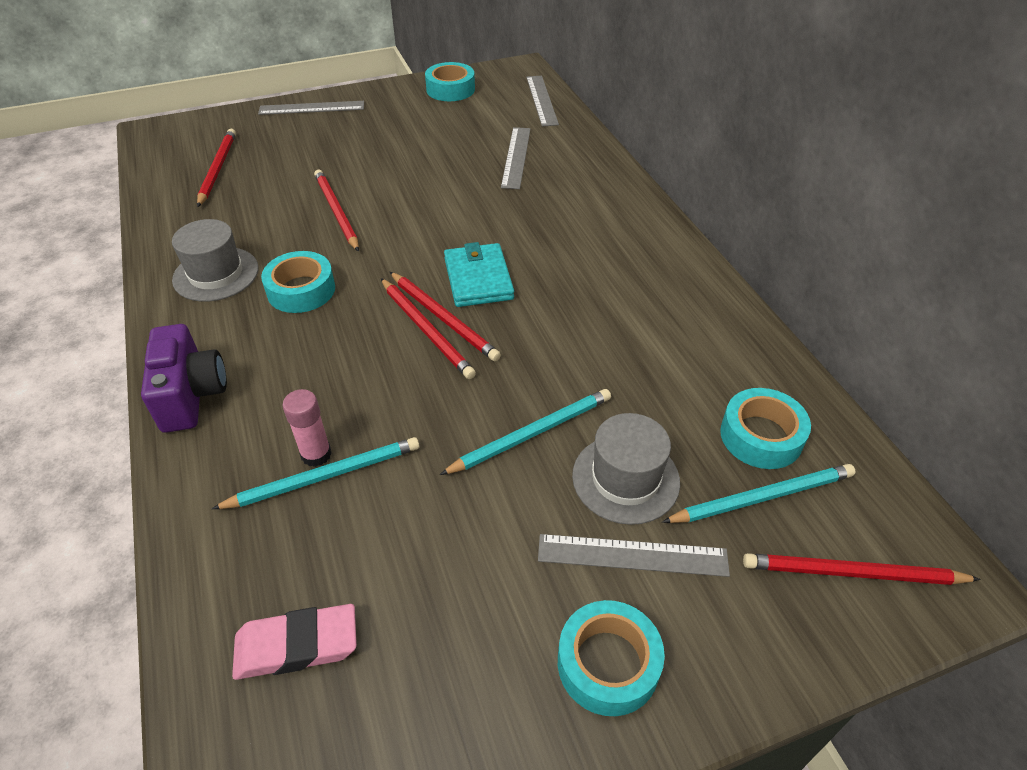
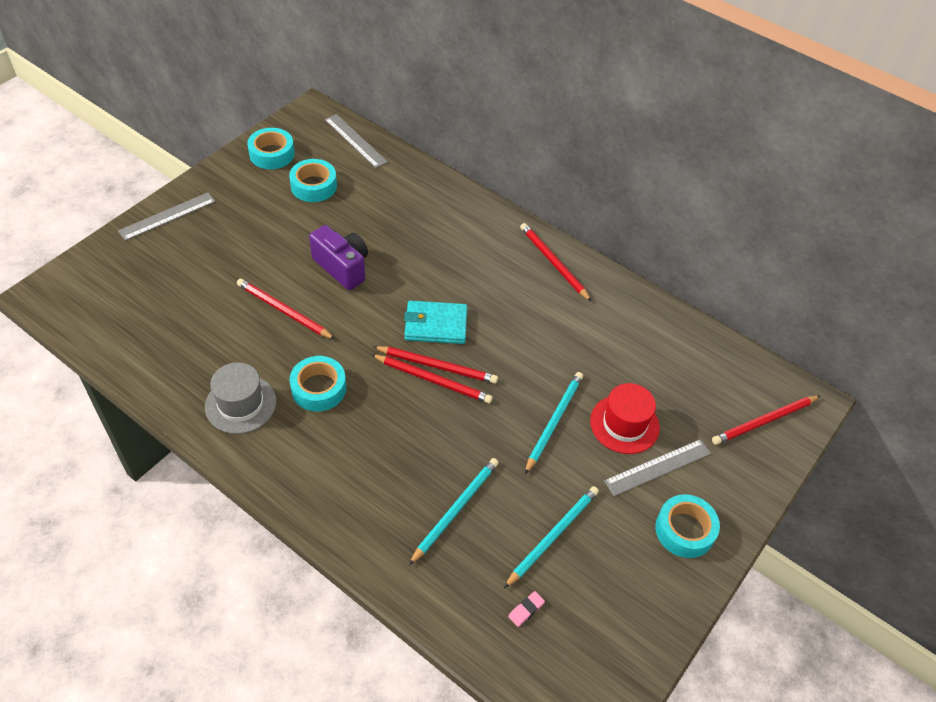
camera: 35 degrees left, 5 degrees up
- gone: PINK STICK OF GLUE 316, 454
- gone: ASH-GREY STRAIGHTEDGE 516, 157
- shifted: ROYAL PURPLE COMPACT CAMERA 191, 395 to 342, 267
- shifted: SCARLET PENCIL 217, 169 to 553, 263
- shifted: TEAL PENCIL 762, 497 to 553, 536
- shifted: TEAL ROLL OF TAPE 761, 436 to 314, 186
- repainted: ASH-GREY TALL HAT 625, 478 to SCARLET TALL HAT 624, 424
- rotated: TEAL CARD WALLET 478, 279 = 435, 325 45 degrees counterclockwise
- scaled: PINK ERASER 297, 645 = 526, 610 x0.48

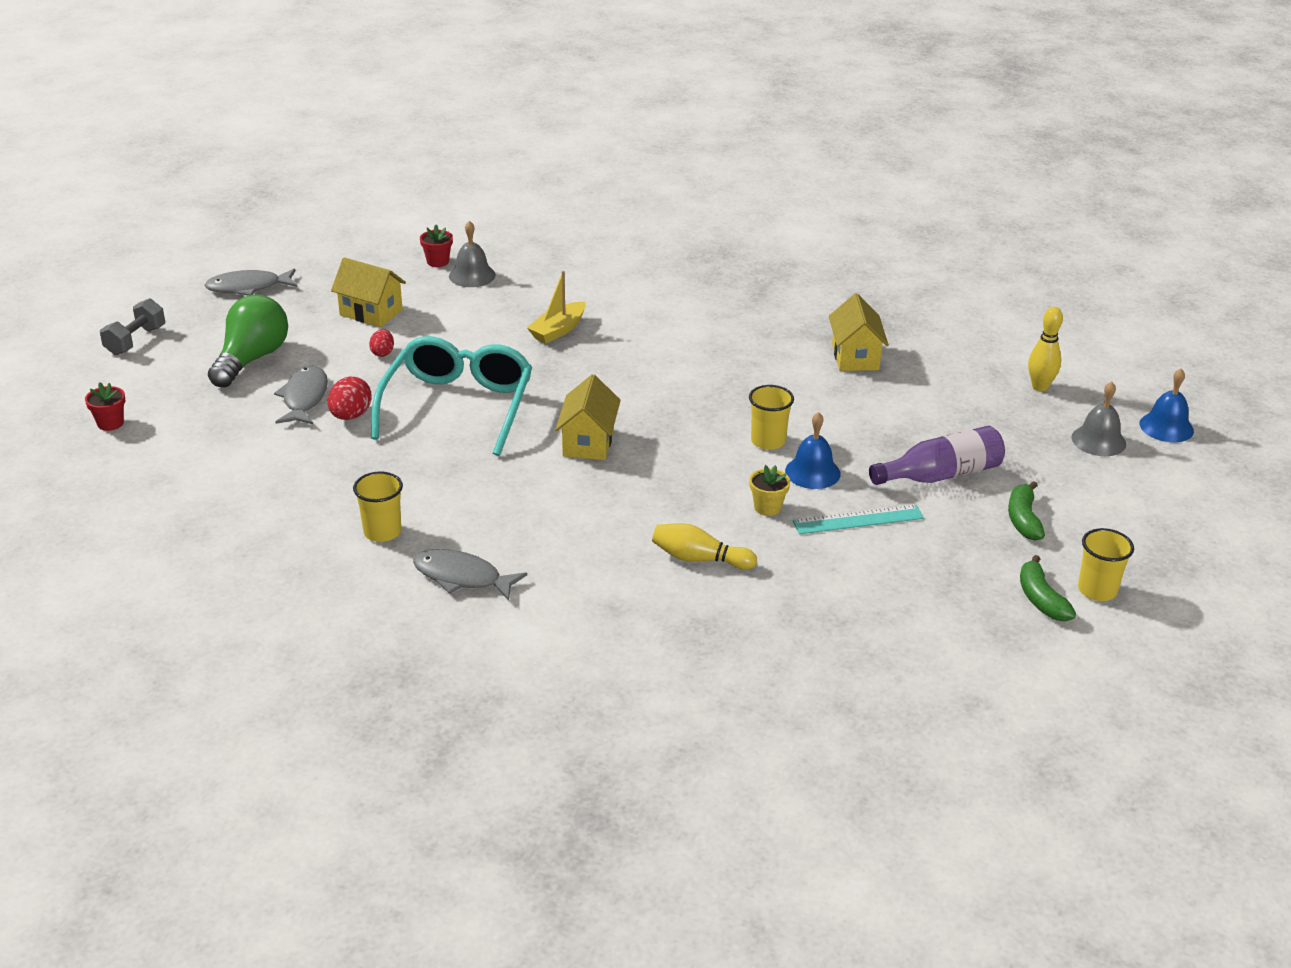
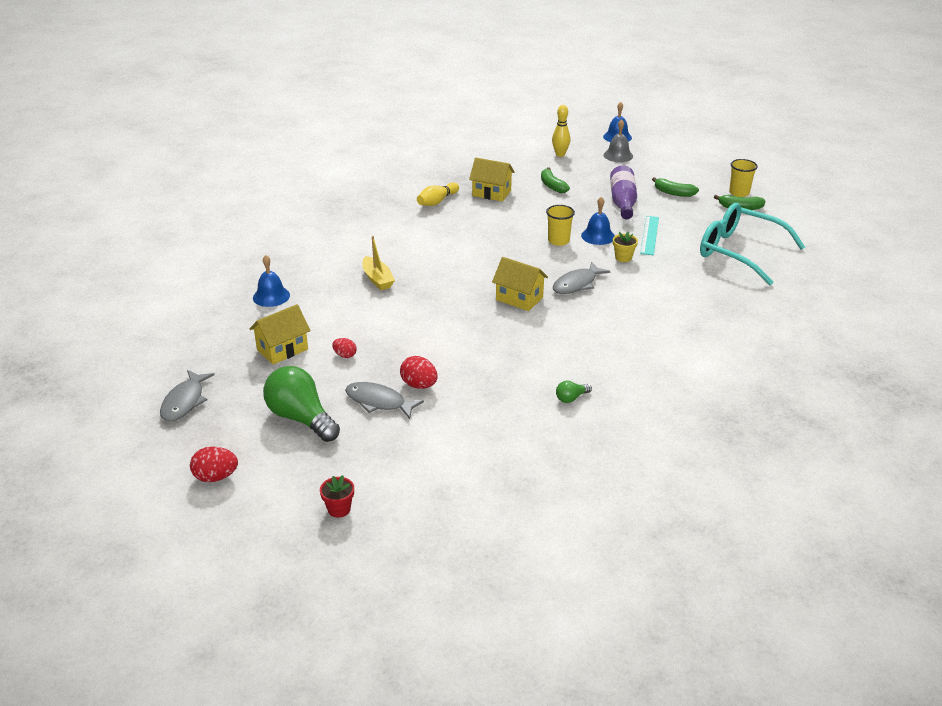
camera: 65 degrees left, 0 degrees up
- gone: SCARLET PLANT POT 437, 262
- new: EMERALD BANANA 552, 186
- shifted: TEAL SPECTACLES 458, 406 to 739, 252
- shifted: ASH-GREY FISH FIGURE 462, 577 to 577, 284
- shifted: YELLOW SKITTLE 699, 559 to 437, 201
- swapped: ASH-GREY DUMBBELL 135, 341 to SCARLET EGG SHAPE 216, 477
- swapped: YELLOW BEAKER 382, 532 to EMERALD LIGHTBULB 571, 398
- repainted: ASH-GREY SCHOOL BELL 472, 275 to COBALT SCHOOL BELL 271, 296

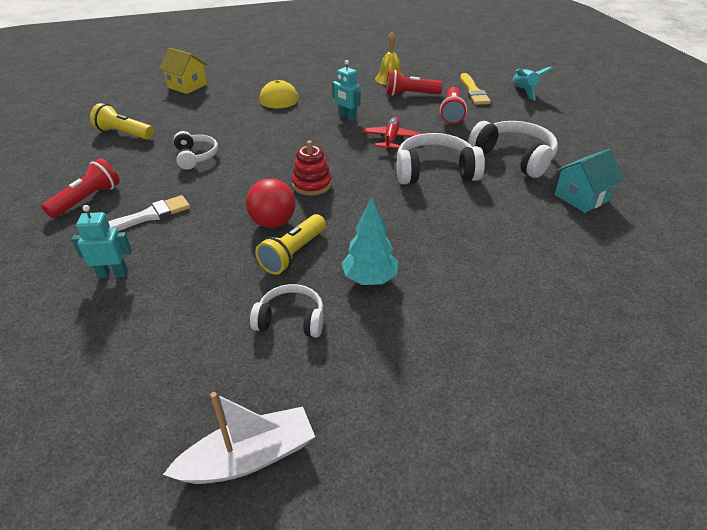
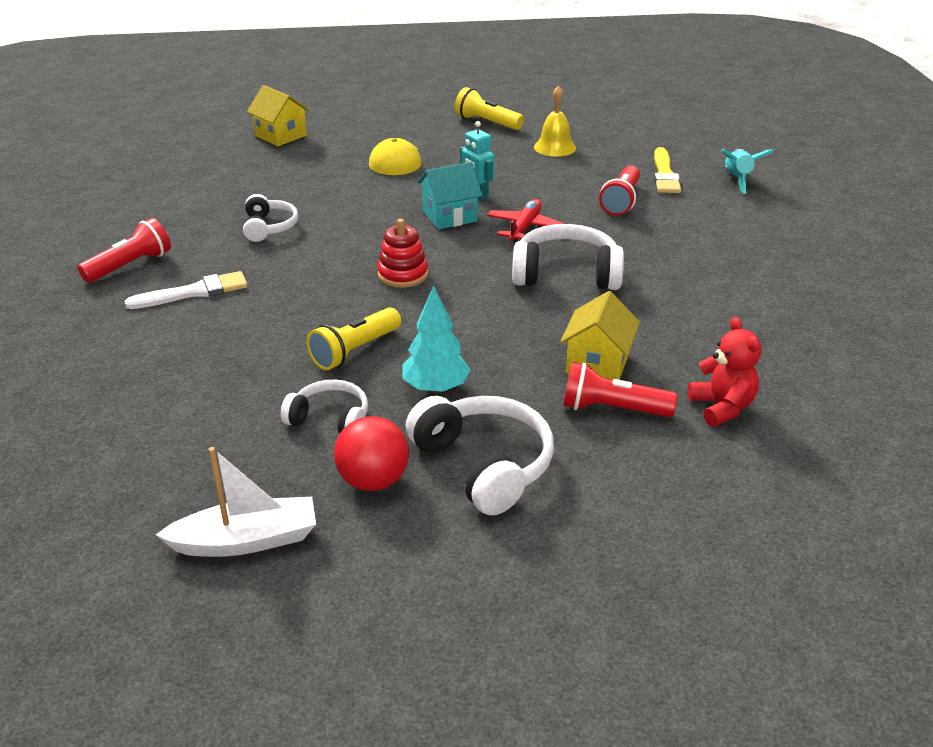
camera: 10 degrees right, 5 degrees down
- gone: TEAL ROBOT FIGURE 113, 274
- new: YELLOW COTTAGE 597, 363
- new: SCARLET TEDDY BEAR 722, 407
- shifted: YELLOW POCKET TORCH 124, 133 to 487, 122
- shifted: SCARLET PLAY BALL 273, 222 to 373, 481
- shifted: SCARLET POCKET TORCH 410, 94 to 612, 409
- shifted: PURE WHITE HEADSET 514, 157 to 484, 465
- shifted: TEAL COTTAGE 581, 197 to 449, 216

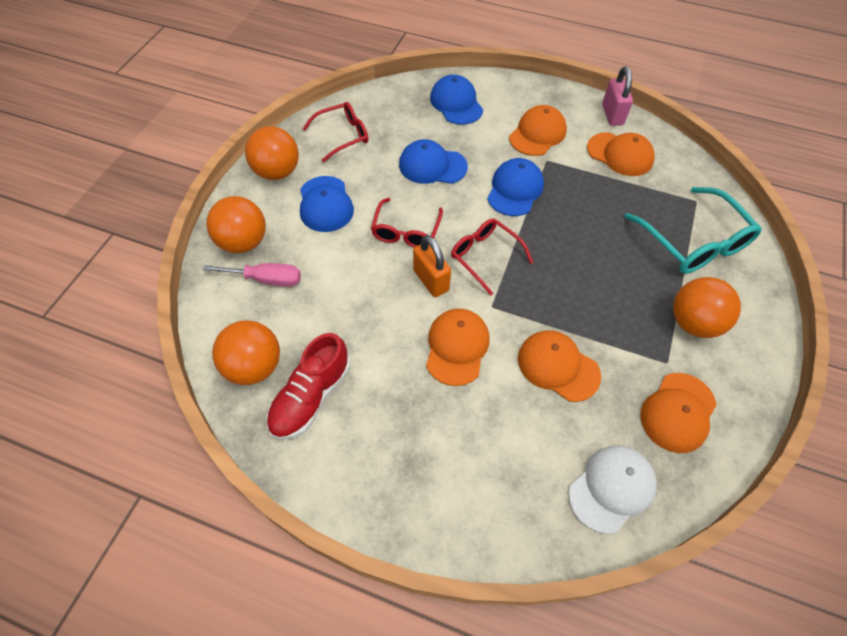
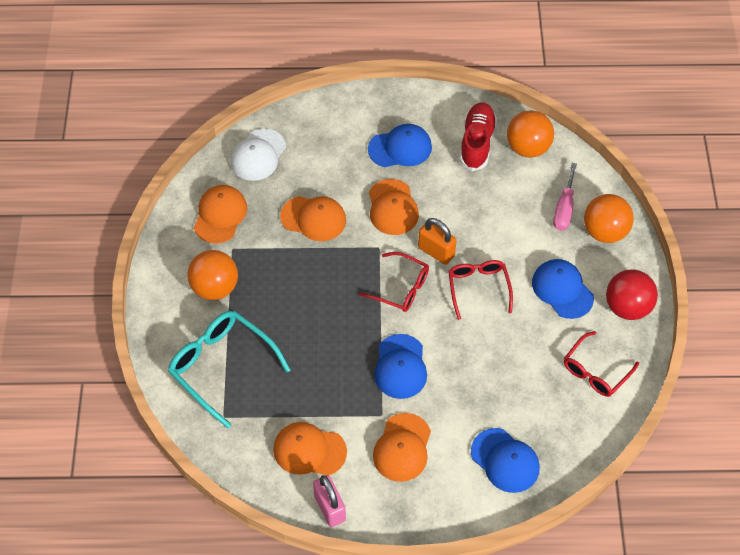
camera: 160 degrees right, 0 degrees up
- shifted: COBALT BASEBALL CAP 432, 166 to 400, 148
- repainted: ORANGE PLAY BALL 277, 172 to SCARLET PLAY BALL 627, 307
- rotated: PINK FLAT SCREWDRIVER 266, 279 = 564, 208 60 degrees counterclockwise

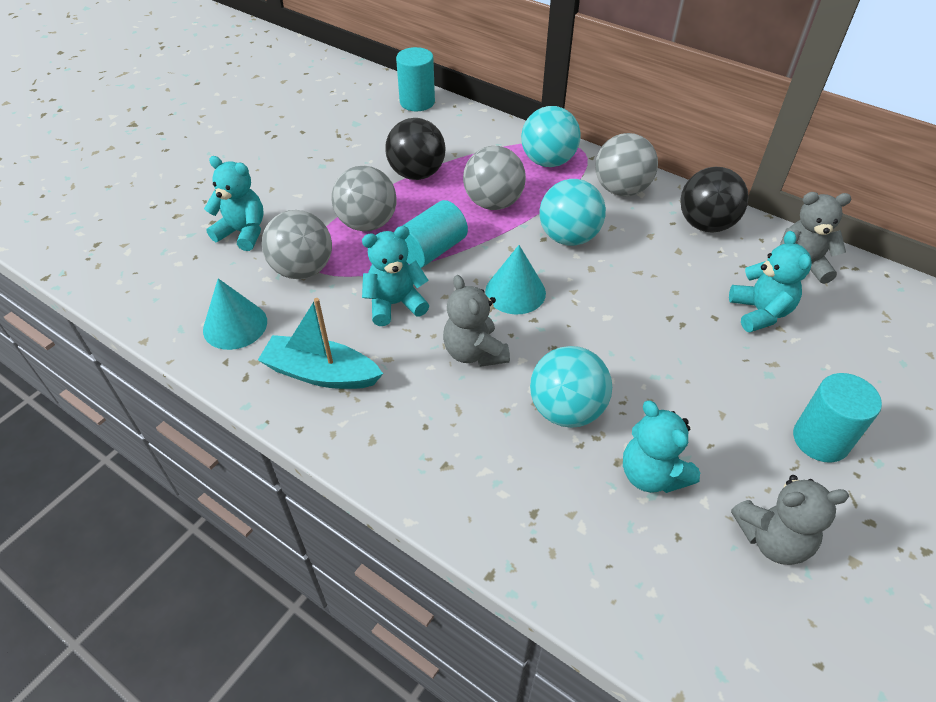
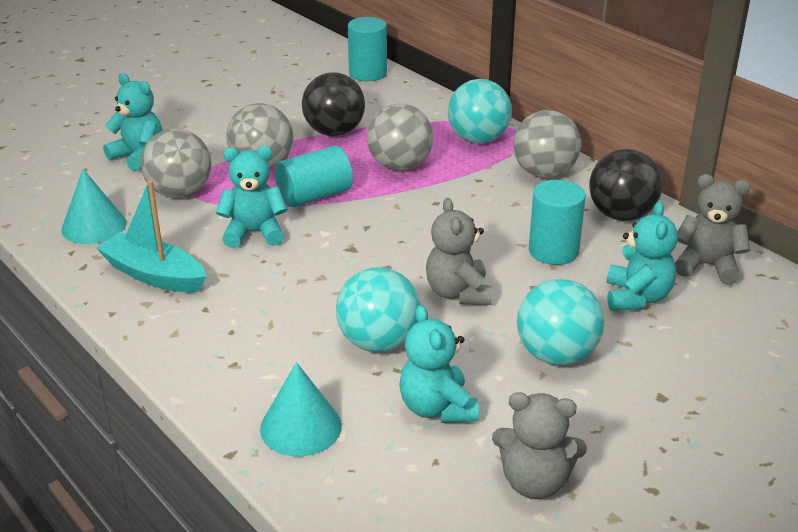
camera: 15 degrees right, 15 degrees down
- shifted: ASH-GREY TEDDY BEAR 474, 352 to 458, 293
- shifted: TEAL CONE SHAPE 515, 292 to 301, 427
- shifted: TEAL PLAY BALL 568, 237 to 556, 355
- shifted: TEAL CYLINDER 820, 439 to 553, 251

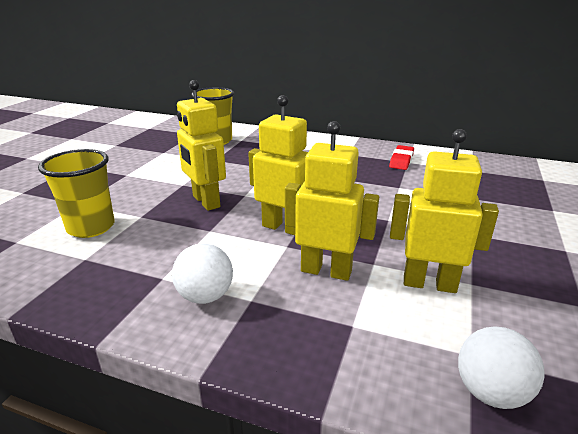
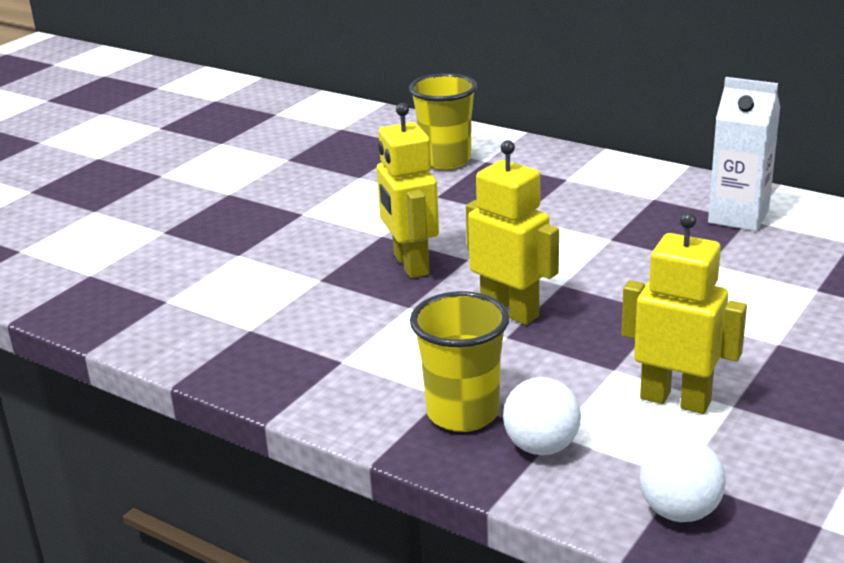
camera: 15 degrees right, 0 degrees up
- gone: YELLOW ROBOT FIGURE 326, 271
- shifted: YELLOW BEAKER 91, 227 to 463, 413
- shifted: PURE WHITE PLAY BALL 205, 296 to 541, 447
- swapped: SCARLET ERASER 401, 160 to PURE WHITE MILK CARTON 738, 216

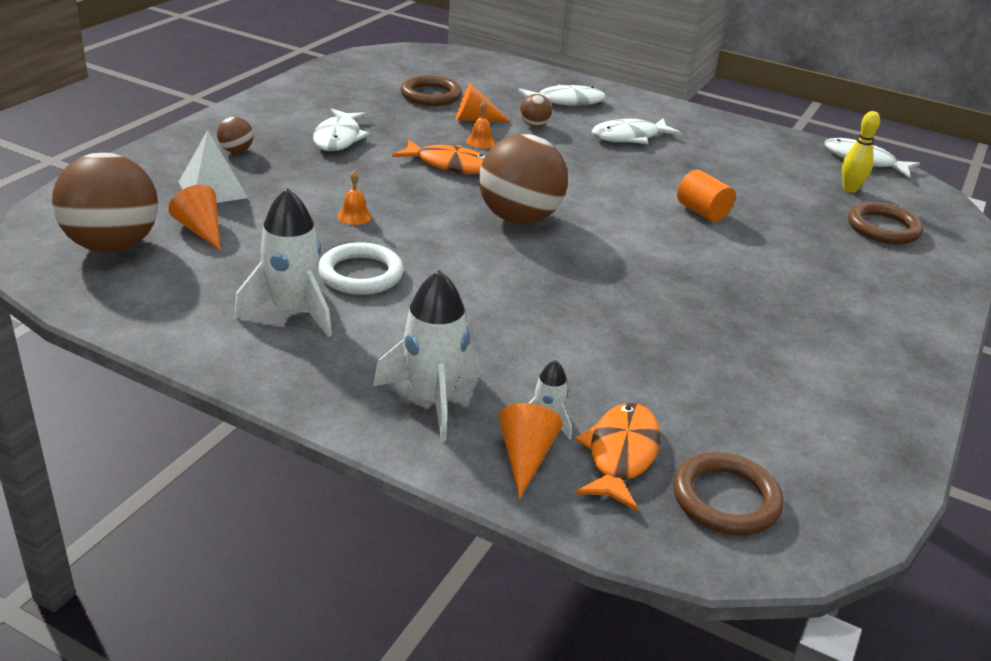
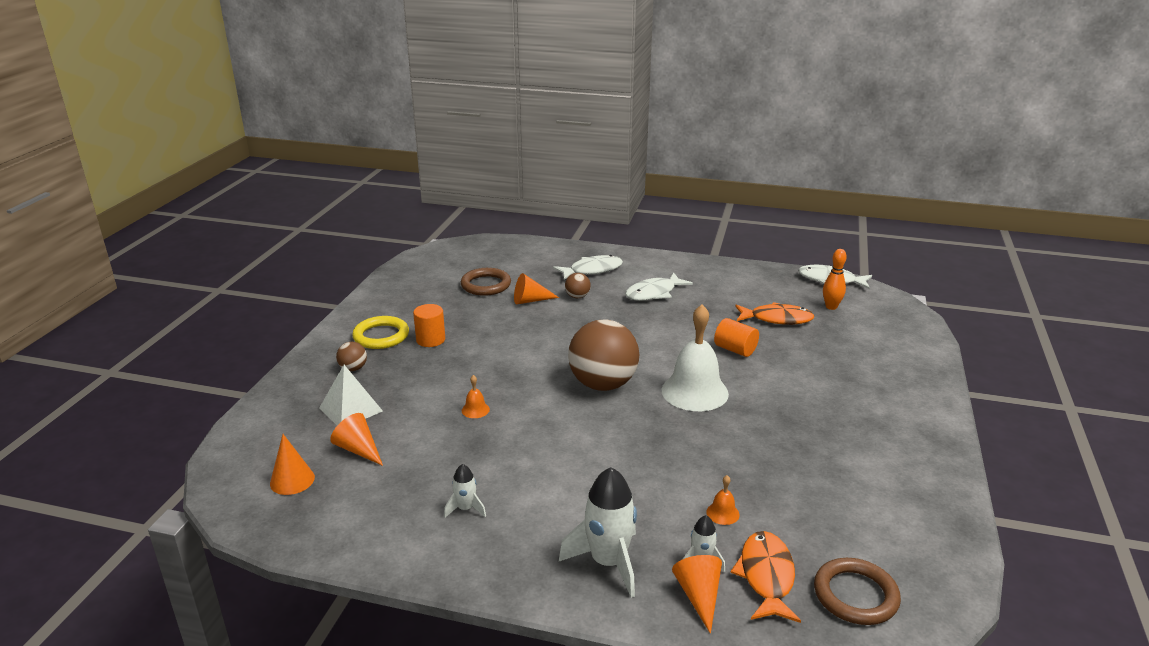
camera: 10 degrees left, 5 degrees down
- gone: PURE WHITE HOOP 360, 274
- gone: DARK BROWN HOOP 883, 228
- new: YELLOW HOOP 381, 336
- new: PURE WHITE SCHOOL BELL 694, 391
- shifted: ORANGE FISH FIGURE 449, 165 to 777, 319
- shifted: ORANGE SCHOOL BELL 480, 142 to 722, 513
- swapped: DARK BROWN PLAY BALL 112, 245 to ORANGE CONE SHAPE 292, 480
- swapped: PURE WHITE FISH FIGURE 338, 138 to ORANGE CYLINDER 430, 340
- repainted: YELLOW SKITTLE 850, 189 to ORANGE SKITTLE 831, 307
- scaled: PURE WHITE SPACESHIP 292, 311 = 466, 509 x0.51

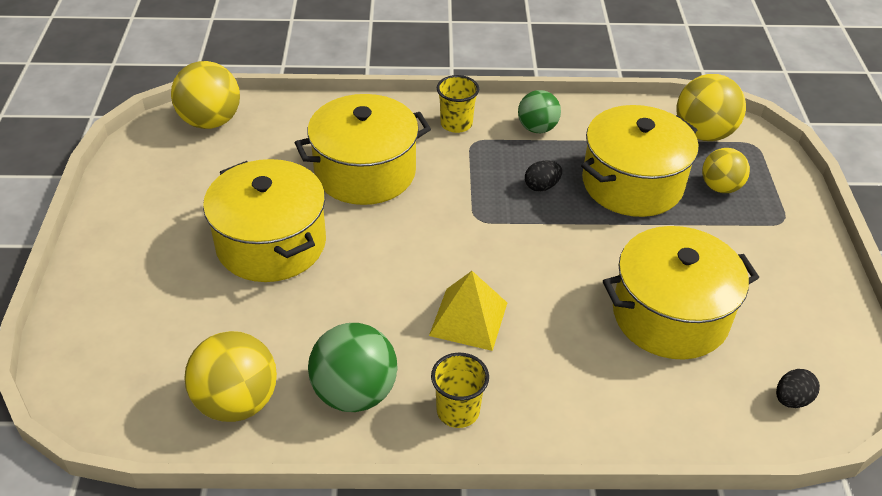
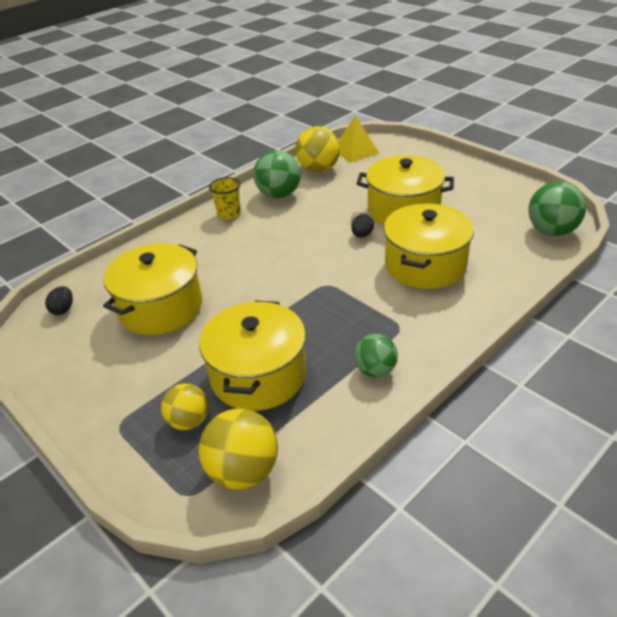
camera: 140 degrees right, 5 degrees down
- gone: YELLOW BEAKER 456, 124
- shifted: YELLOW PYRAMID 468, 318 to 355, 151
- shifted: JET-BLACK EGG SHAPE 541, 186 to 362, 235
- repainted: YELLOW PLAY BALL 211, 121 to EMERALD PLAY BALL 551, 231

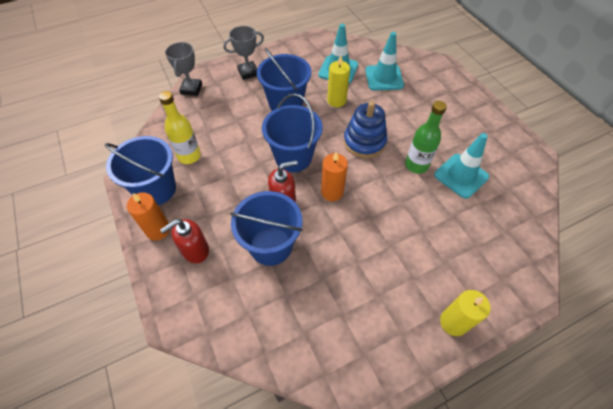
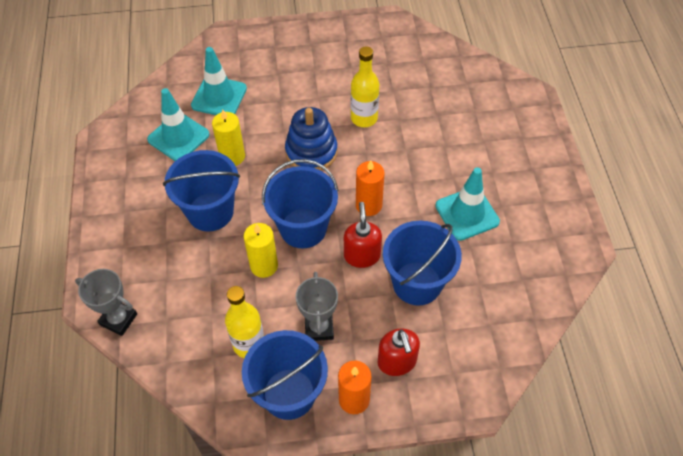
camera: 70 degrees left, 0 degrees up
- shifted: ASH-GREY PRIZE CUP 248, 72 to 319, 328
- shifted: TEAL SAFETY CONE 461, 176 to 467, 214
- shifted: YELLOW WAX CANDLE 453, 322 to 264, 266
- repainted: EMERALD FLASK 416, 165 to YELLOW FLASK 364, 118

